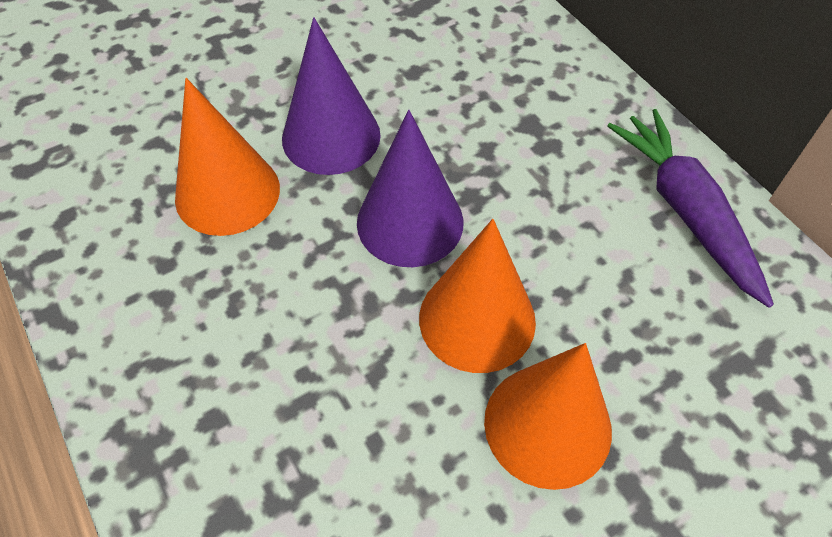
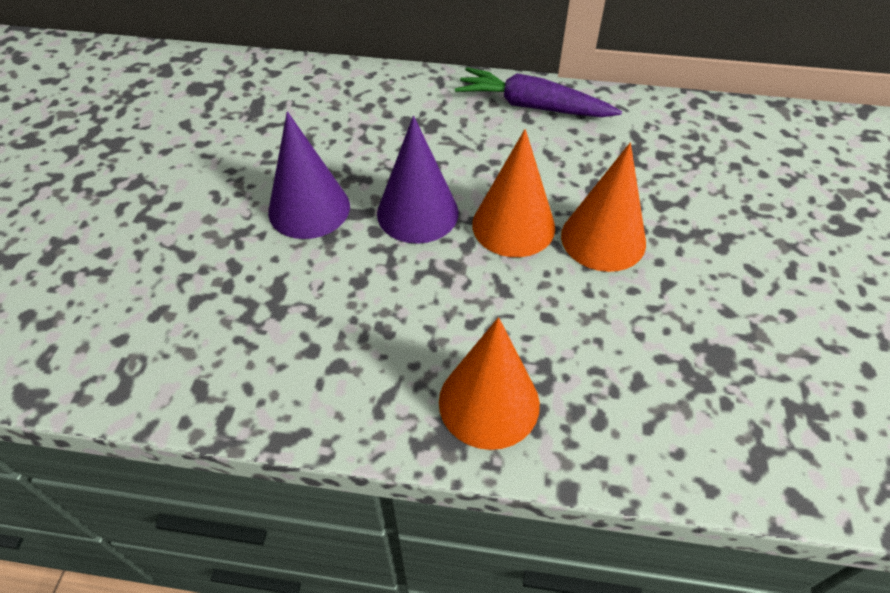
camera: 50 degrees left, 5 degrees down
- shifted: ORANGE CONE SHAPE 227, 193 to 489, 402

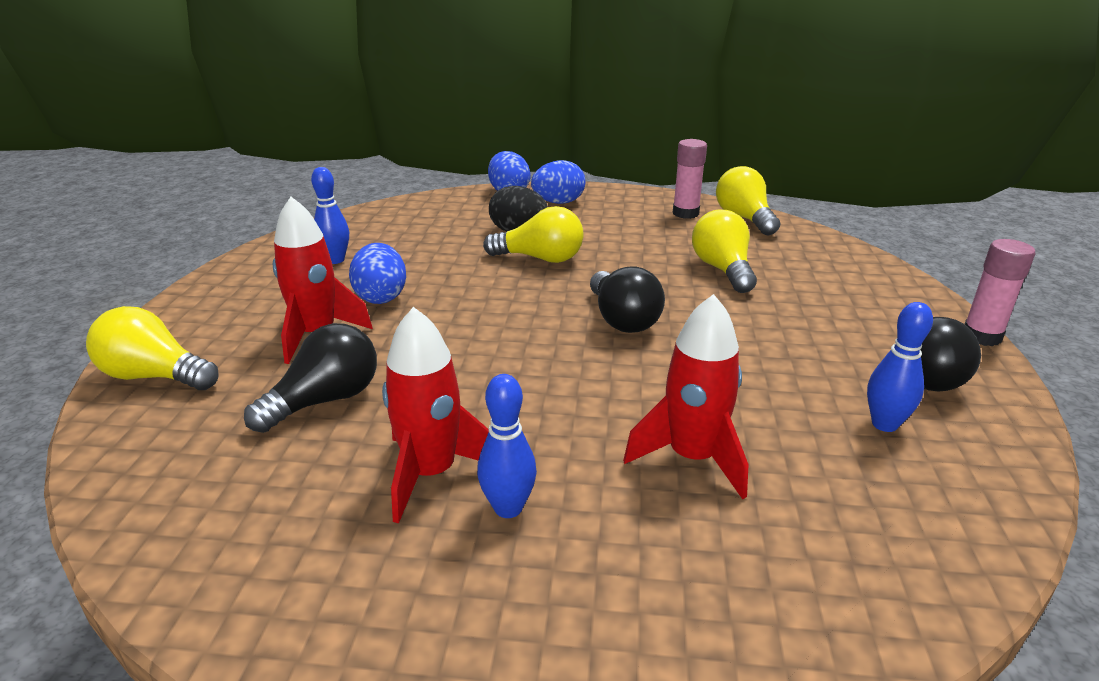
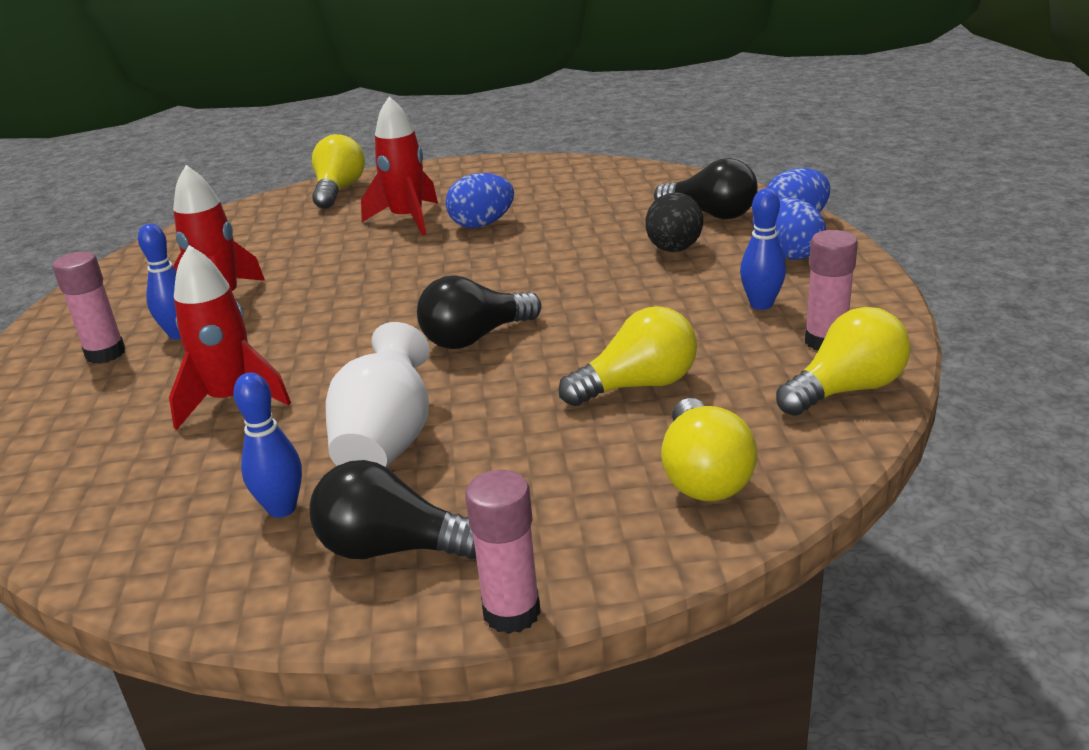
camera: 80 degrees right, 0 degrees up
- new: PINK STICK OF GLUE 105, 353
- new: PURE WHITE TALL VASE 386, 442
- shifted: JET-BLACK LIGHTBULB 325, 400 to 711, 214
- shifted: COBALT SKITTLE 335, 260 to 761, 304
- shifted: YELLOW LIGHTBULB 540, 258 to 703, 475

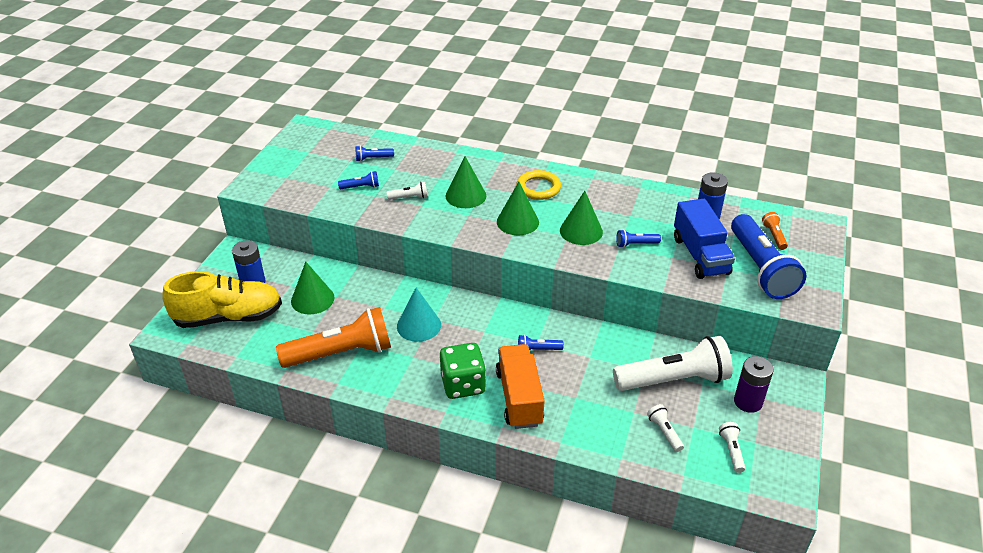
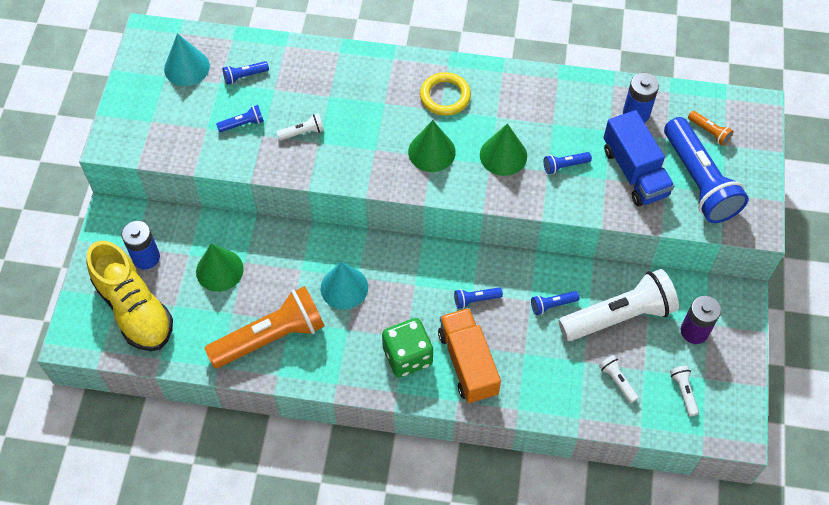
camera: 10 degrees left, 20 degrees up
- gone: EMERALD CONE SHAPE 466, 196
- new: TEAL CONE SHAPE 186, 67
- new: COBALT POCKET TORCH 552, 305
- rotated: YELLOW SHOE 228, 317 = 134, 309 75 degrees clockwise
- rotated: ORANGE POCKET TORCH 774, 236 = 709, 132 150 degrees clockwise

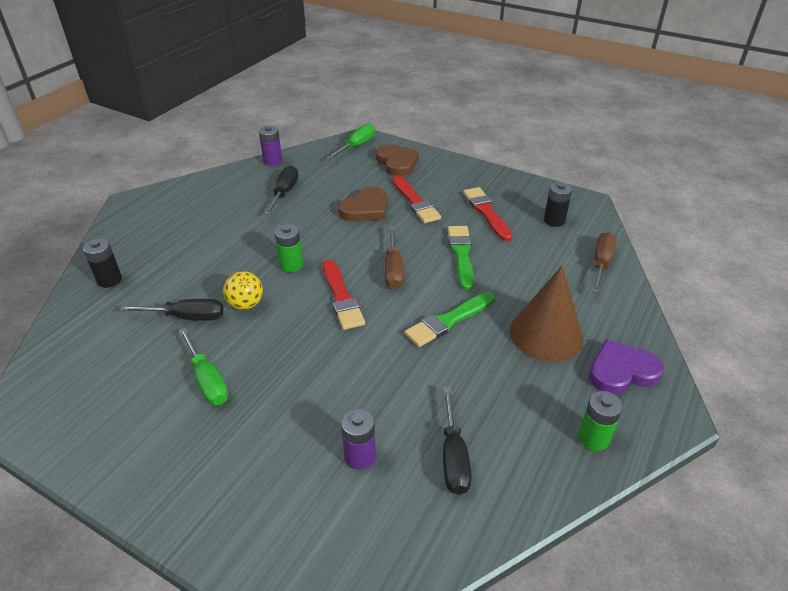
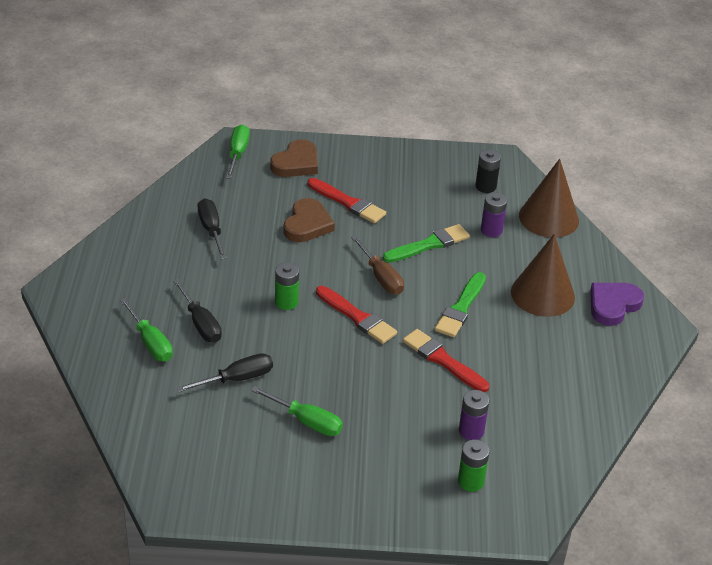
camera: 30 degrees left, 0 degrees up
- gone: JET-BLACK BATTERY 109, 280
- gone: YELLOW PLAY BALL 246, 304
- new: EMERALD FLAT SCREWDRIVER 150, 342
- shifted: ROYAL PURPLE BATTERY 272, 161 to 491, 230
- shifted: JET-BLACK FLAT SCREWDRIVER 453, 456 to 200, 323
- shifted: SCARLET PAINTBRUSH 486, 212 to 443, 360
- shifted: EMERALD BATTERY 593, 438 to 470, 481
- swapped: DARK BROWN FLAT SCREWDRIVER 601, 264 to DARK BROWN CONE SHAPE 548, 218
- rotated: DARK BROWN LOVE HEART 397, 163 = 296, 163 90 degrees clockwise
- rotated: EMERALD PAINTBRUSH 461, 254 = 429, 245 90 degrees clockwise

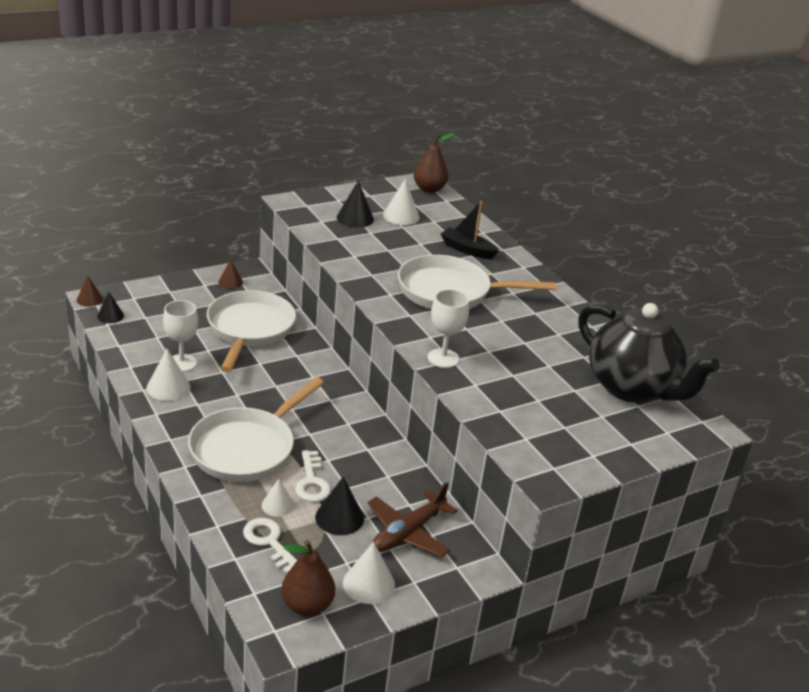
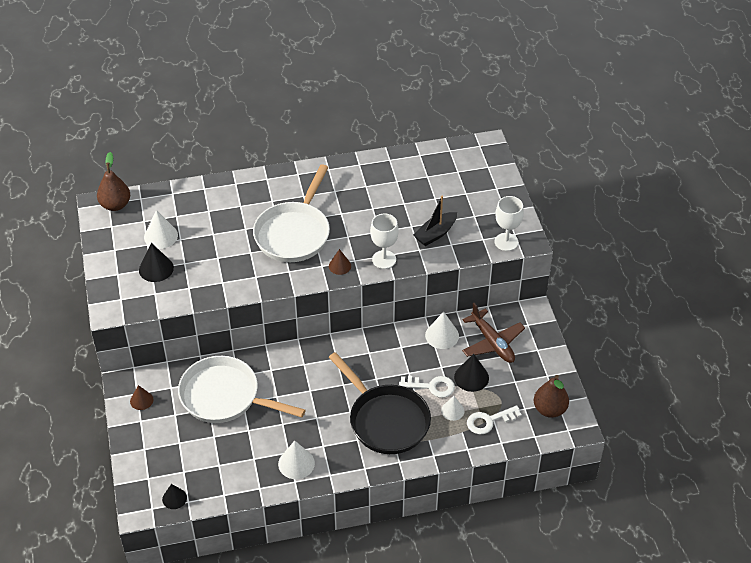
camera: 70 degrees left, 15 degrees up
- gone: JET-BLACK CHINA TEAPOT 632, 388
- shifted: DARK BROWN CONE SHAPE 89, 299 to 339, 266
- shifted: PURE WHITE CHALICE 181, 363 to 506, 242
- shifted: PURE WHITE CONE SHAPE 368, 583 to 442, 335
- shifted: JET-BLACK BOAT 467, 250 to 435, 234
- repainted: PURE WHITE PAN 247, 448 to JET-BLACK PAN 385, 420

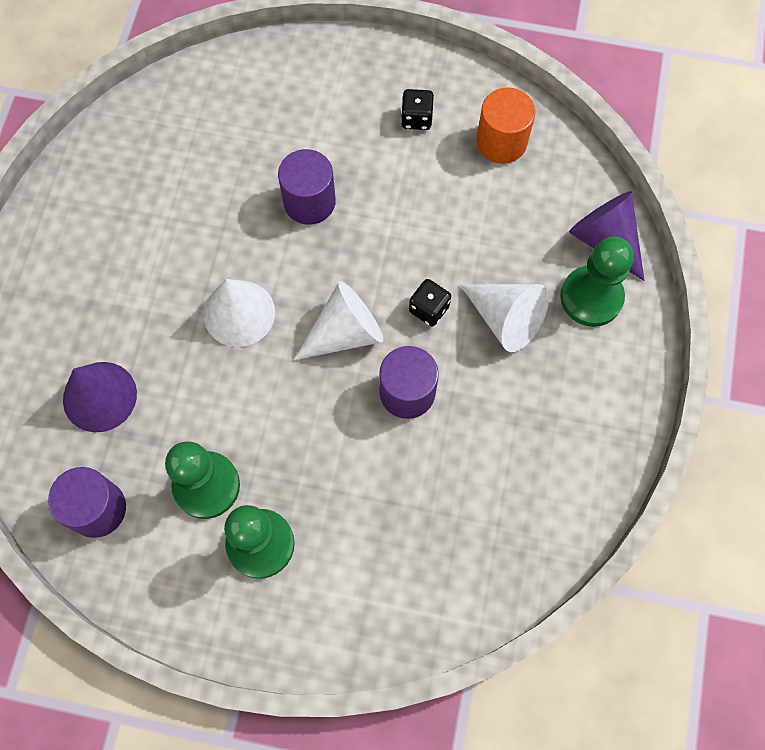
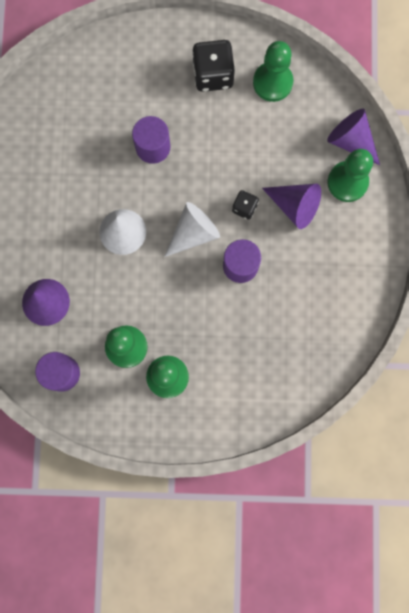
camera: 10 degrees left, 10 degrees up
- swapped: ORANGE CYLINDER 501, 142 to EMERALD GAME PAWN 272, 82
- repainted: PURE WHITE CONE SHAPE 505, 319 to ROYAL PURPLE CONE SHAPE 295, 206
- scaled: JET-BLACK DIE 416, 118 = 213, 75 x1.83

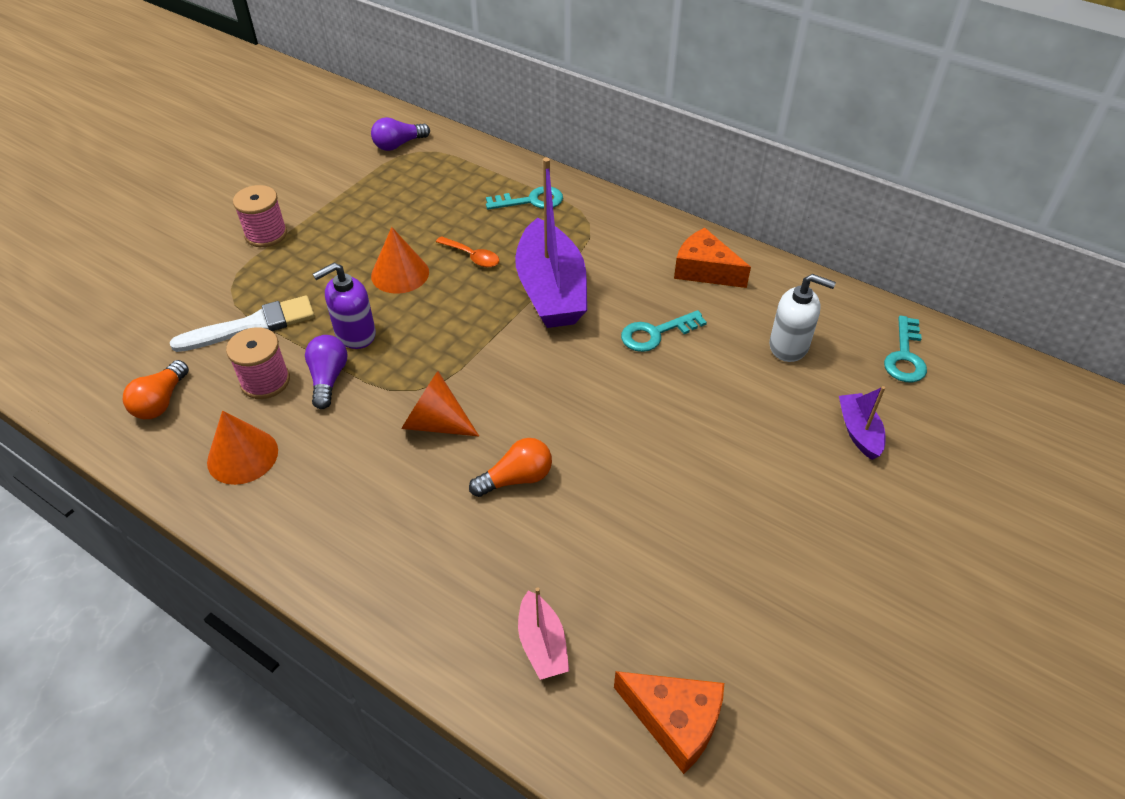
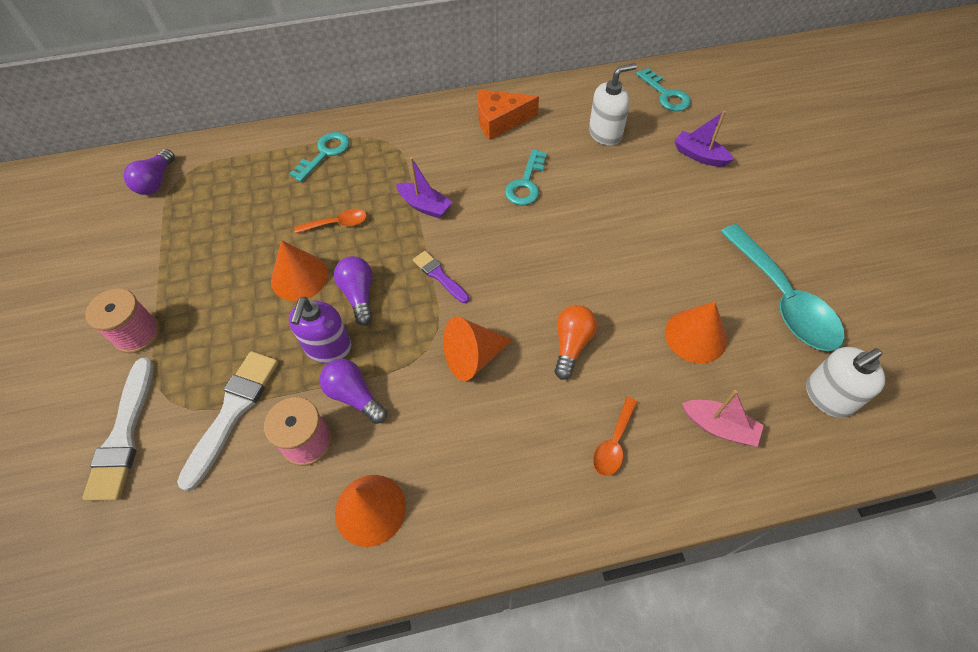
camera: 45 degrees left, 10 degrees up
- gone: ORANGE LIGHTBULB 161, 402
- new: PURE WHITE PAINTBRUSH 124, 435
- new: ROYAL PURPLE LIGHTBULB 359, 295
- new: ROYAL PURPLE PAINTBRUSH 439, 276
- new: ORANGE SPOON 613, 443
- new: ORANGE CONE SHAPE 695, 335
- new: TEAL SPOON 782, 299
- swapped: ORANGE CHEESE WEDGE 674, 720 to PURE WHITE PUMP BOTTLE 828, 396
- scaled: ROYAL PURPLE BOAT 551, 291 = 425, 206 x0.47

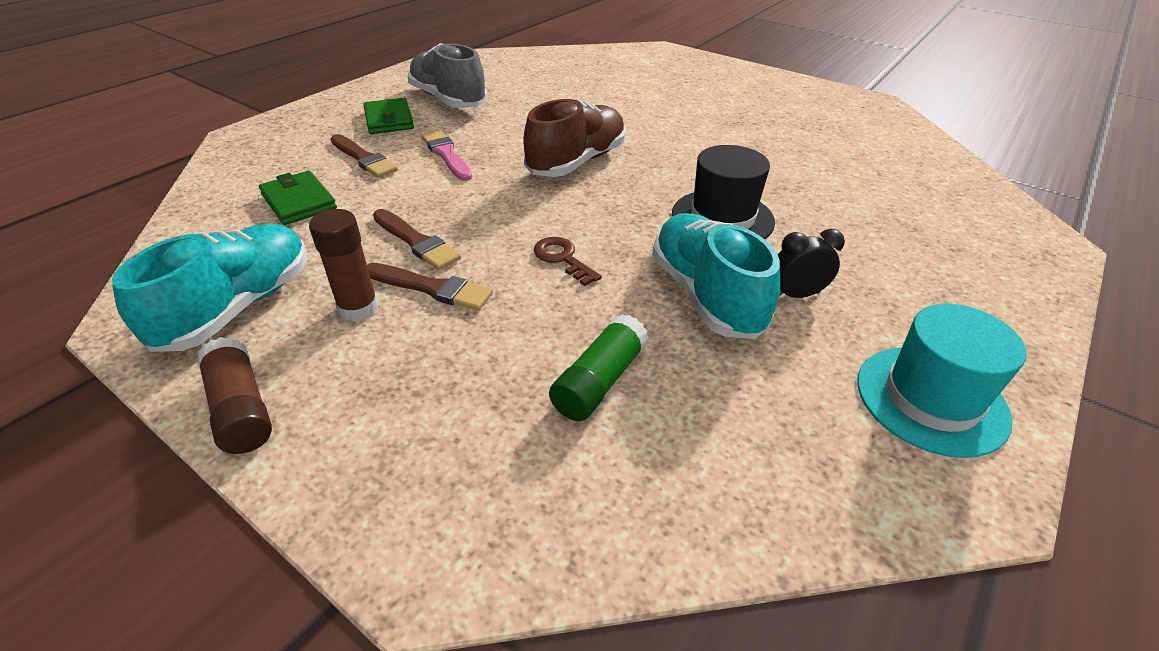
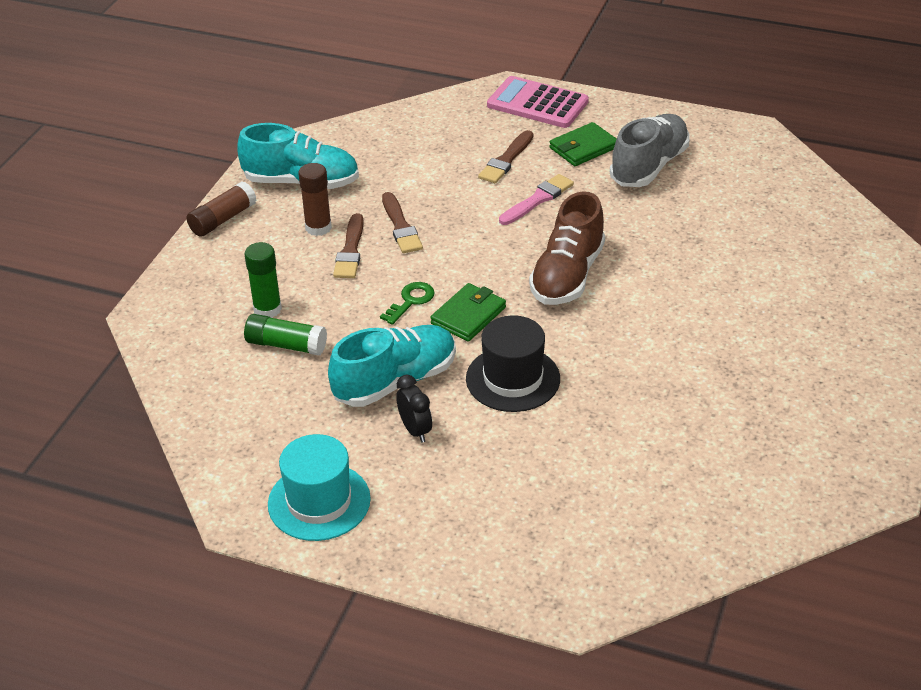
camera: 75 degrees right, 0 degrees up
- new: EMERALD STICK OF GLUE 267, 309
- new: PINK CALCULATOR 537, 103
- shifted: EMERALD CARD WALLET 299, 202 to 468, 315
- repainted: DARK BROWN DOOR KEY 563, 258 to EMERALD DOOR KEY 411, 301
- rotated: DARK BROWN PAINTBRUSH 416, 242 = 400, 226 45 degrees counterclockwise
- rotated: DARK BROWN SHOE 577, 162 = 567, 275 90 degrees clockwise

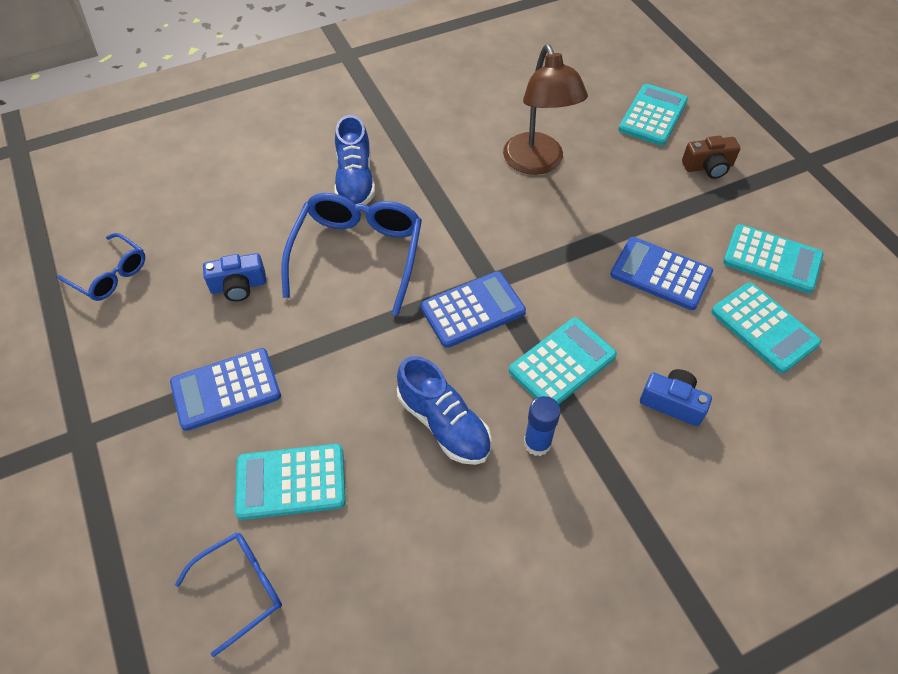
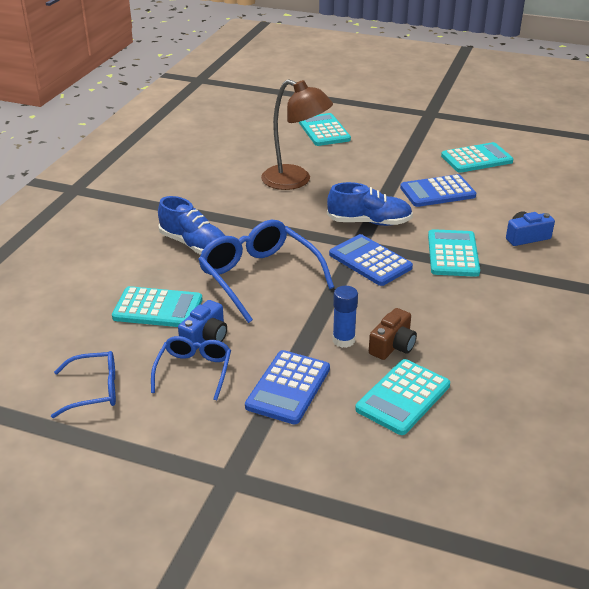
camera: 45 degrees left, 20 degrees down
- shifted: COBALT SPECTACLES 241, 588 to 194, 371
- shifted: COBALT SHOE 444, 424 to 369, 222
- shifted: COBALT STICK OF GLUE 537, 443 to 343, 340
- shifted: DARK BROWN COMPACT CAMERA 708, 167 to 393, 345
- shifted: TEAL CALCULATOR 764, 328 to 158, 308
- rotated: COBALT CALCULATOR 473, 310 = 370, 261 60 degrees counterclockwise

